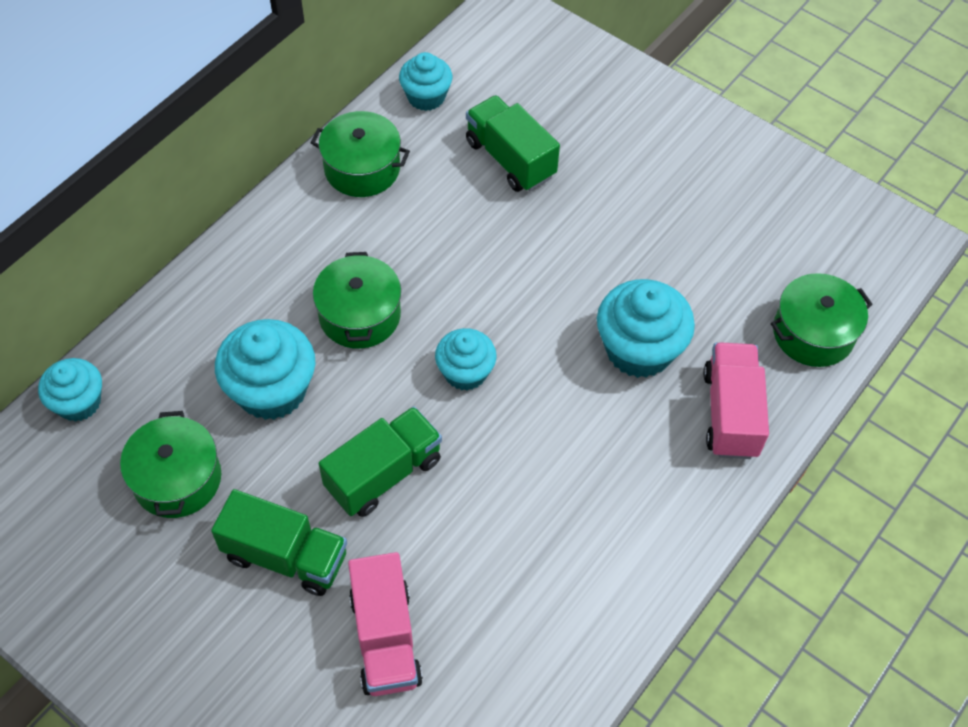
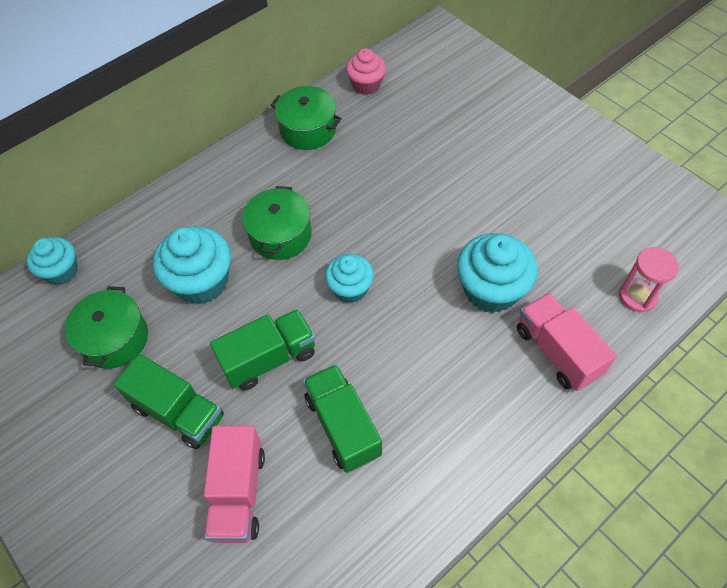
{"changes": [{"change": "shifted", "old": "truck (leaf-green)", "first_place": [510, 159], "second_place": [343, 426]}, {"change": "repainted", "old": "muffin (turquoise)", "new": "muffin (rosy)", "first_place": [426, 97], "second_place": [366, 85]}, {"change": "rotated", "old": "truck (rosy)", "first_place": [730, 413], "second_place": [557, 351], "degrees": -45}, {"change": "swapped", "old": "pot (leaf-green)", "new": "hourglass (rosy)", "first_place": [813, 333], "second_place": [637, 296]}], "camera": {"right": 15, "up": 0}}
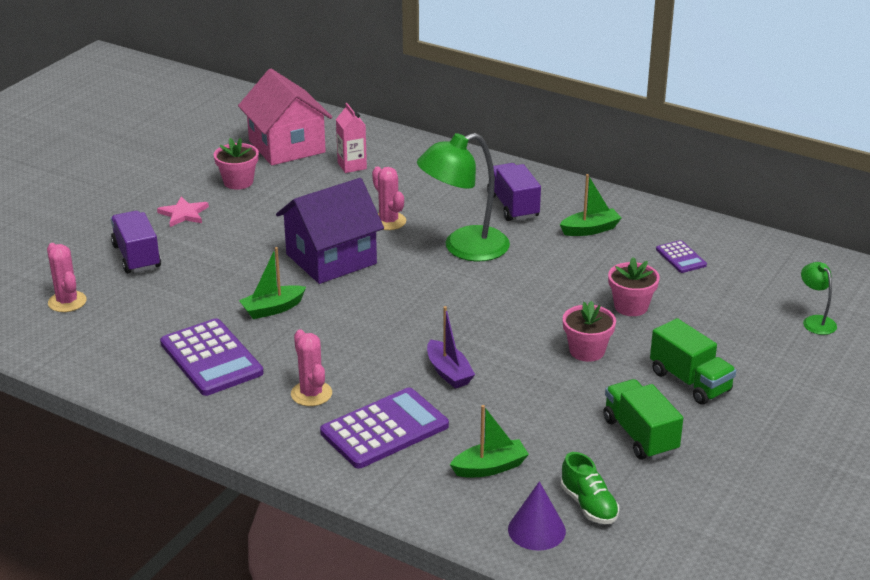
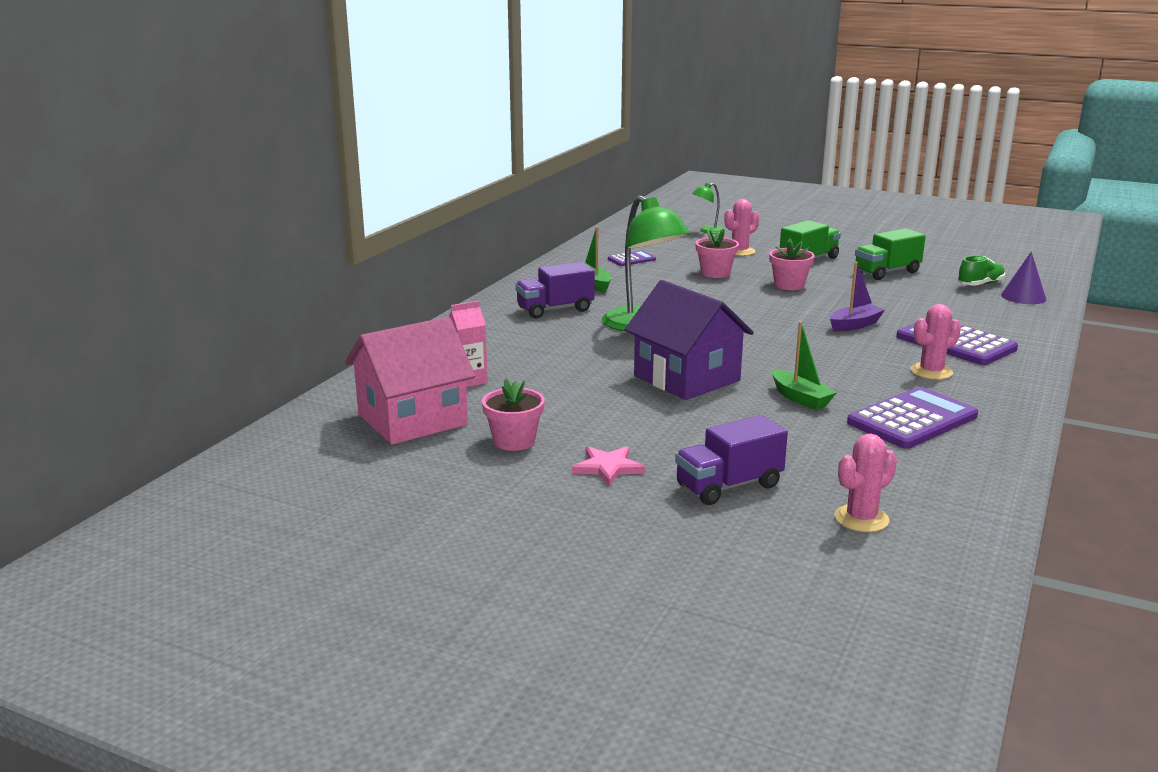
{"changes": [{"change": "shifted", "old": "prickly plant (rosy)", "first_place": [388, 221], "second_place": [739, 251]}, {"change": "gone", "old": "sailboat (leaf-green)", "first_place": [490, 467]}], "camera": {"right": -95, "up": -10}}
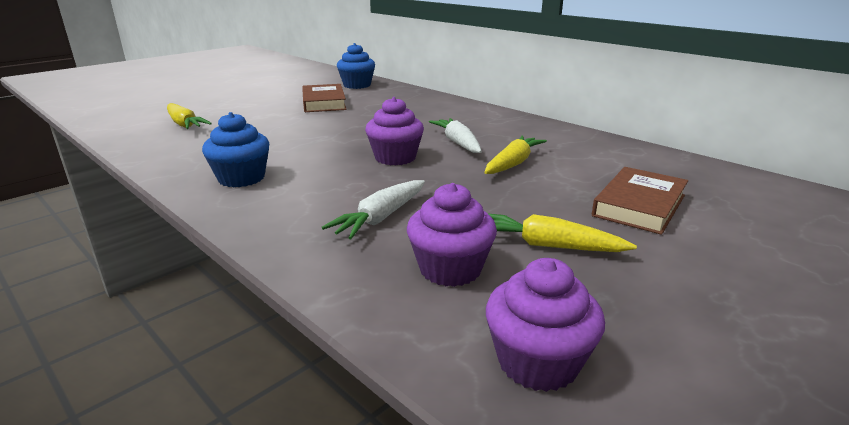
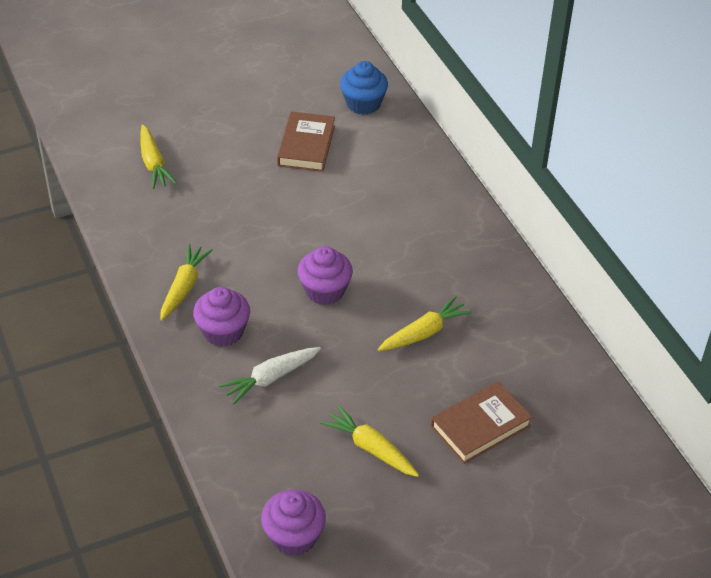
{"changes": [{"change": "swapped", "old": "muffin (blue)", "new": "toy carrot (golden)", "first_place": [241, 178], "second_place": [184, 287]}, {"change": "shifted", "old": "muffin (purple)", "first_place": [450, 269], "second_place": [223, 331]}, {"change": "gone", "old": "toy carrot (white)", "first_place": [458, 143]}], "camera": {"right": 20, "up": 20}}
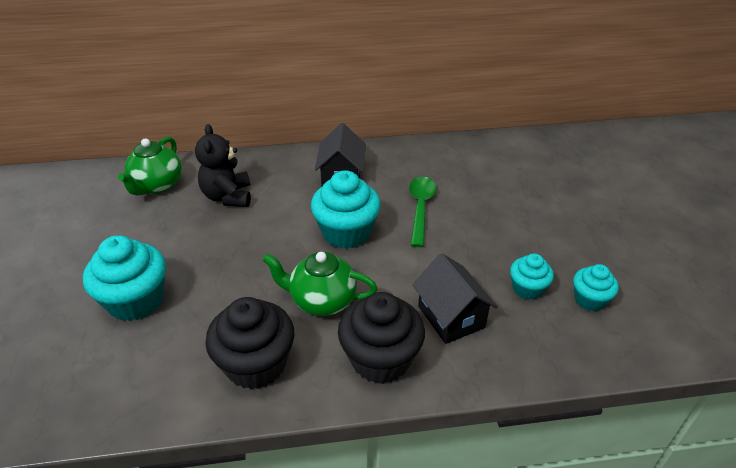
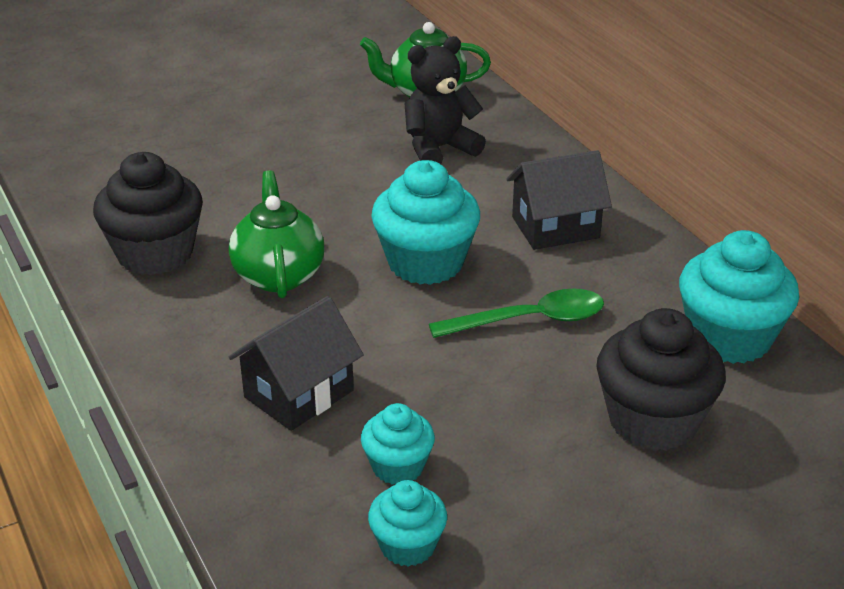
{"changes": [{"change": "shifted", "old": "muffin (black)", "first_place": [380, 359], "second_place": [653, 421]}, {"change": "shifted", "old": "muffin (turquoise)", "first_place": [136, 300], "second_place": [729, 338]}], "camera": {"right": 70, "up": -5}}
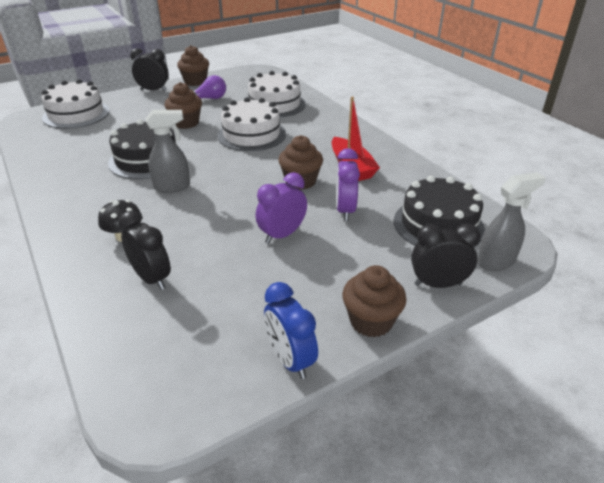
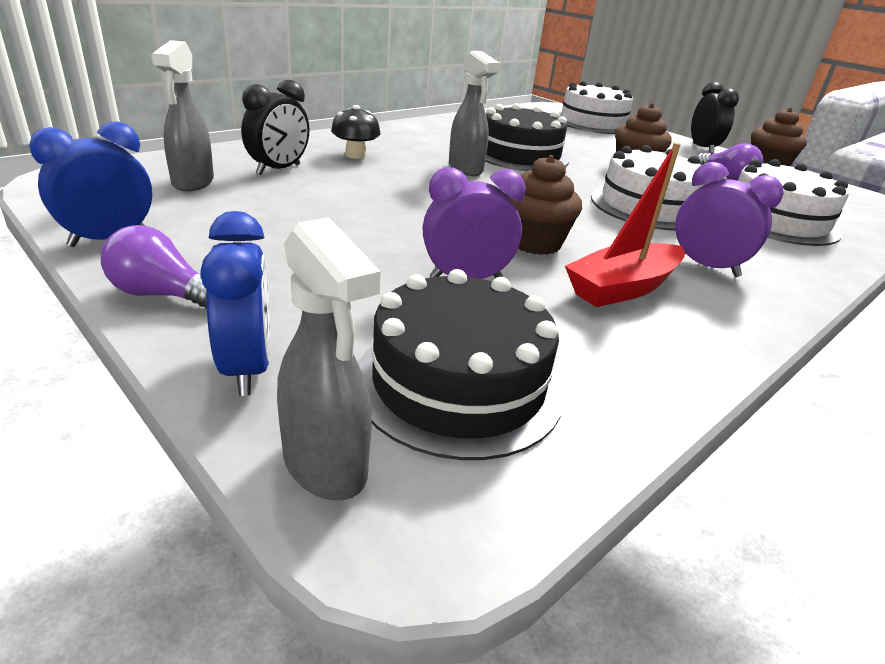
{"changes": [{"change": "swapped", "old": "muffin (brown)", "new": "lightbulb (purple)", "first_place": [371, 321], "second_place": [162, 295]}, {"change": "new", "new": "spray cleaner (gray)", "second_place": [192, 183]}, {"change": "repainted", "old": "clock (black)", "new": "clock (blue)", "first_place": [438, 284], "second_place": [247, 367]}, {"change": "shifted", "old": "clock (purple)", "first_place": [282, 235], "second_place": [706, 266]}], "camera": {"right": 75, "up": -5}}
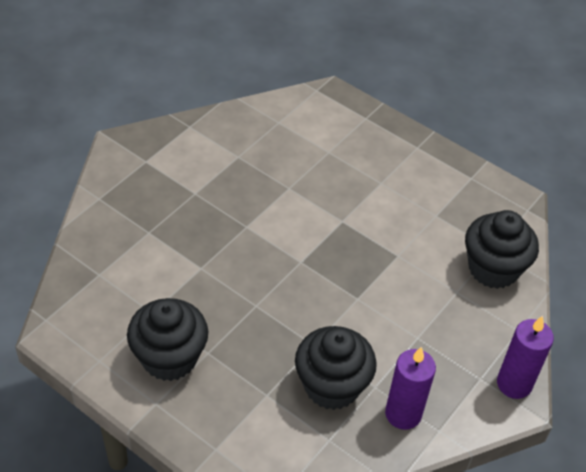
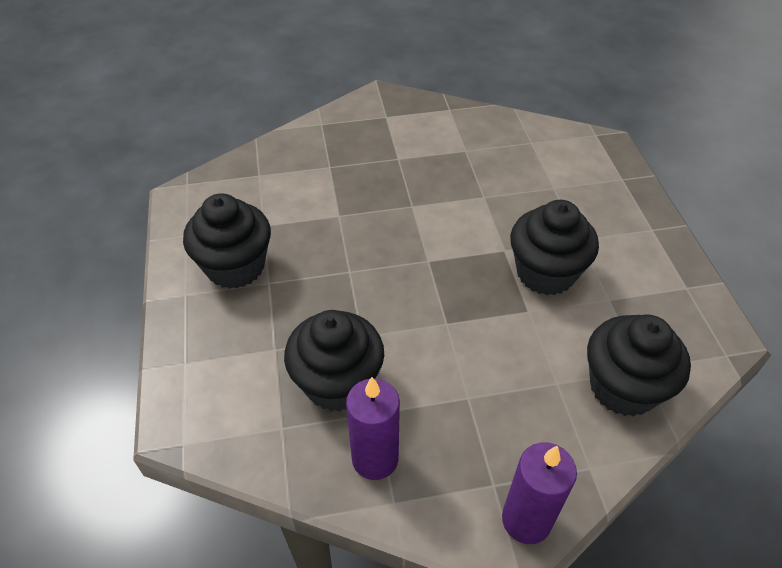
{"changes": [{"change": "new", "new": "muffin (black)", "second_place": [545, 273]}], "camera": {"right": 45, "up": 0}}
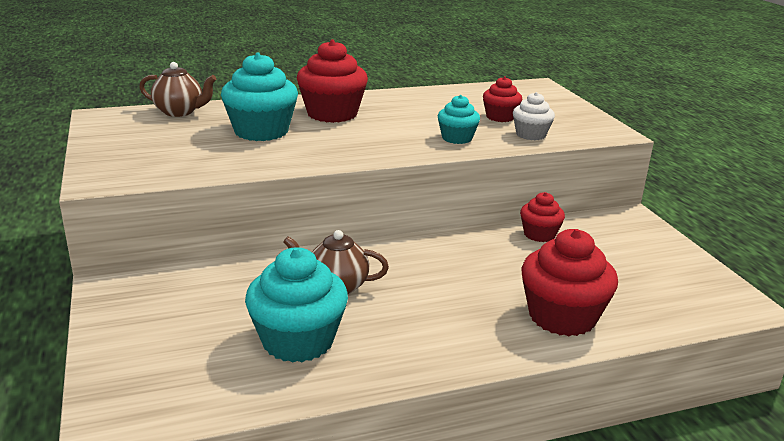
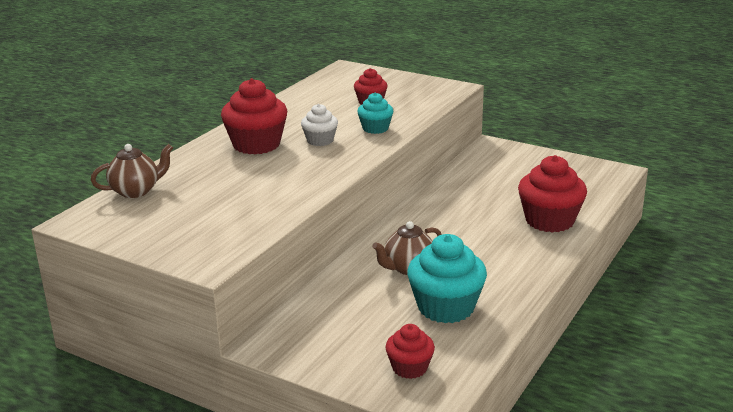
{"changes": [{"change": "shifted", "old": "muffin (white)", "first_place": [531, 135], "second_place": [320, 140]}, {"change": "shifted", "old": "muffin (red)", "first_place": [539, 234], "second_place": [409, 368]}, {"change": "gone", "old": "muffin (turquoise)", "first_place": [261, 131]}], "camera": {"right": -40, "up": 0}}
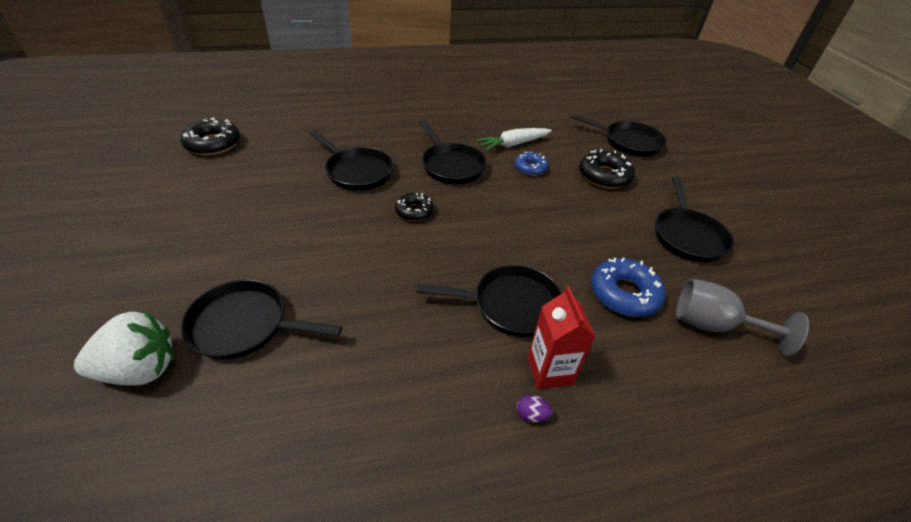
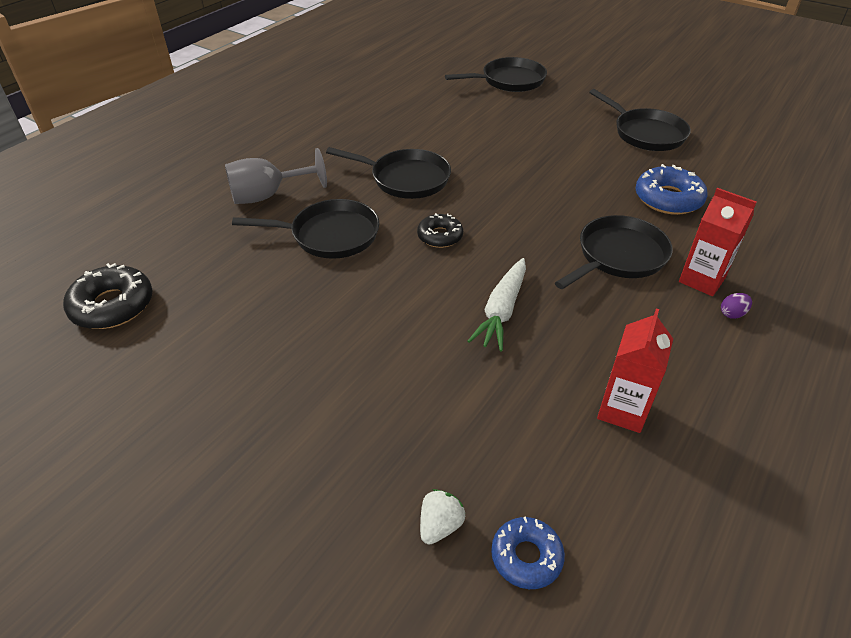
{"changes": [{"change": "shifted", "old": "chalice (gray)", "first_place": [713, 325], "second_place": [268, 195]}, {"change": "scaled", "old": "strawberry (white)", "first_place": [140, 369], "second_place": [440, 525], "factor": 0.51}, {"change": "shifted", "old": "toy carrot (white)", "first_place": [513, 144], "second_place": [501, 311]}, {"change": "shifted", "old": "donut (blue)", "first_place": [530, 168], "second_place": [526, 557]}, {"change": "new", "new": "carton (red)", "second_place": [622, 410]}, {"change": "gone", "old": "frying pan (black)", "first_place": [245, 325]}, {"change": "gone", "old": "donut (black)", "first_place": [604, 176]}], "camera": {"right": -40, "up": 0}}
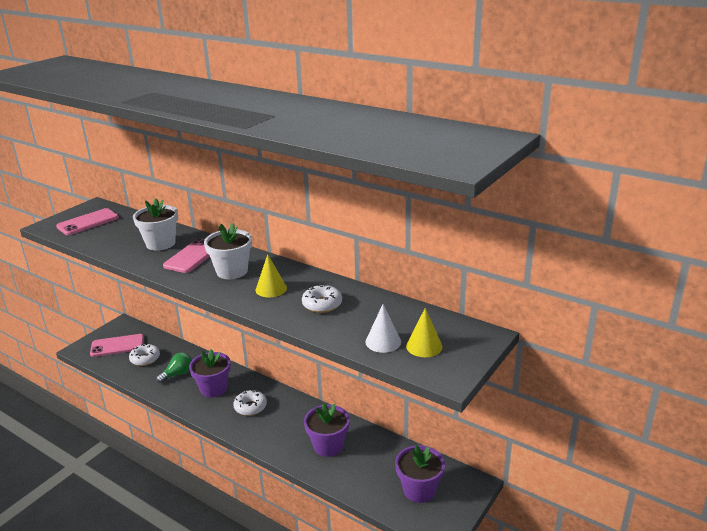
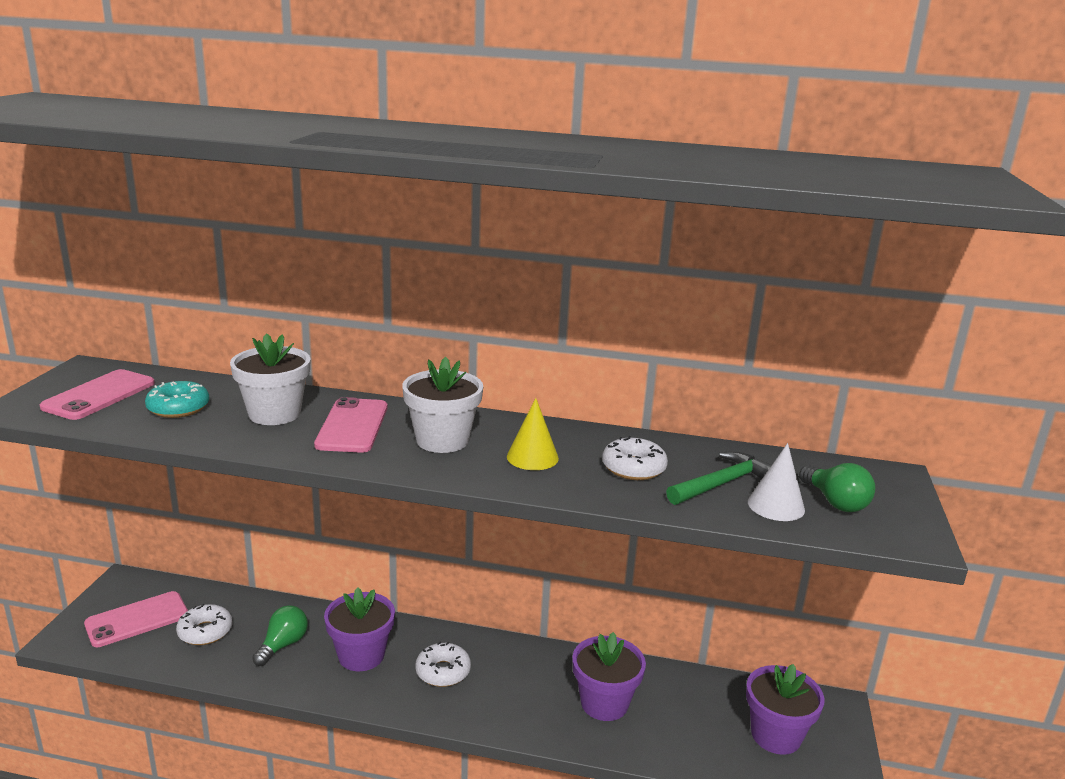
{"changes": [{"change": "new", "new": "donut (turquoise)", "second_place": [178, 408]}, {"change": "new", "new": "carpenter's hammer (leaf-green)", "second_place": [722, 483]}, {"change": "swapped", "old": "cone (golden)", "new": "lightbulb (leaf-green)", "first_place": [424, 346], "second_place": [835, 502]}], "camera": {"right": -25, "up": -5}}
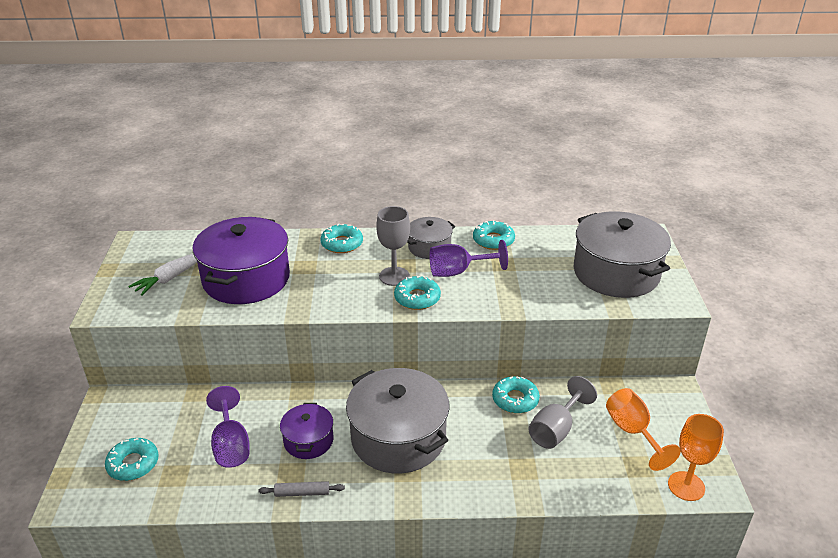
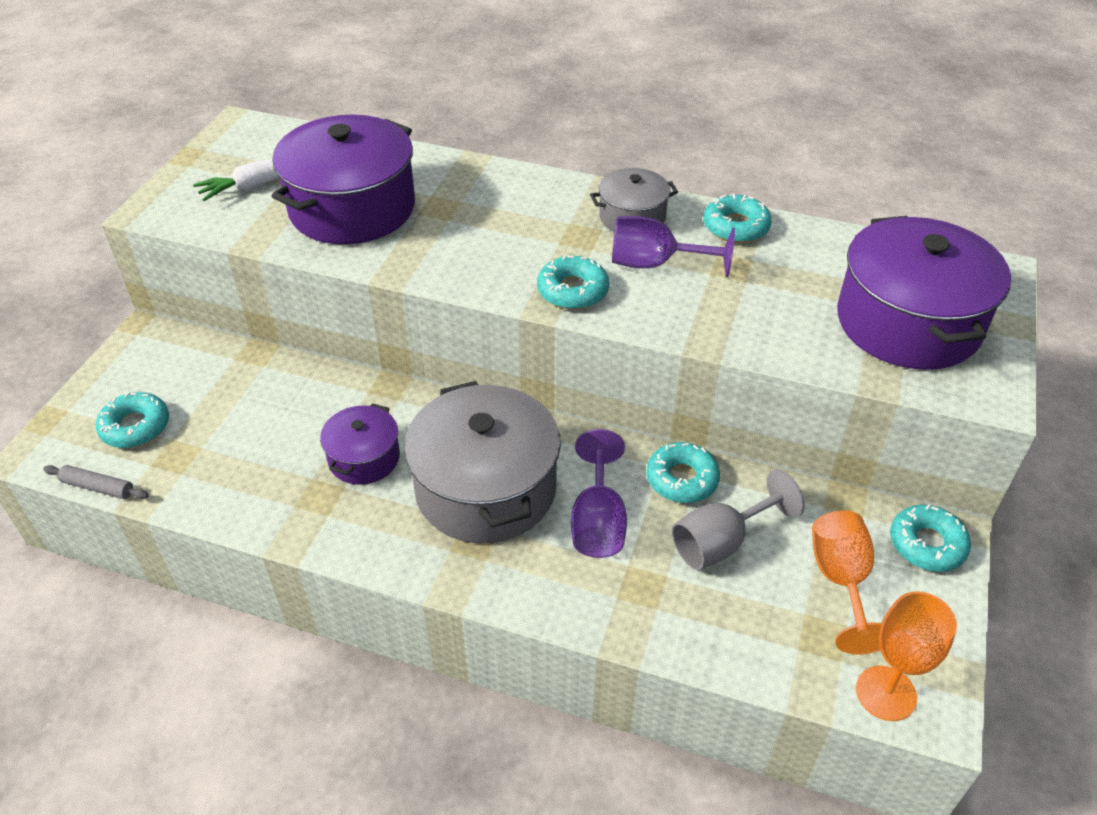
{"changes": [{"change": "shifted", "old": "pastry roller (gray)", "first_place": [302, 493], "second_place": [98, 487]}, {"change": "shifted", "old": "chalice (purple)", "first_place": [231, 445], "second_place": [598, 521]}, {"change": "repainted", "old": "pot (gray)", "new": "pot (purple)", "first_place": [616, 273], "second_place": [908, 322]}, {"change": "shifted", "old": "donut (turquoise)", "first_place": [342, 244], "second_place": [927, 544]}, {"change": "gone", "old": "chalice (gray)", "first_place": [394, 276]}], "camera": {"right": 20, "up": 10}}
